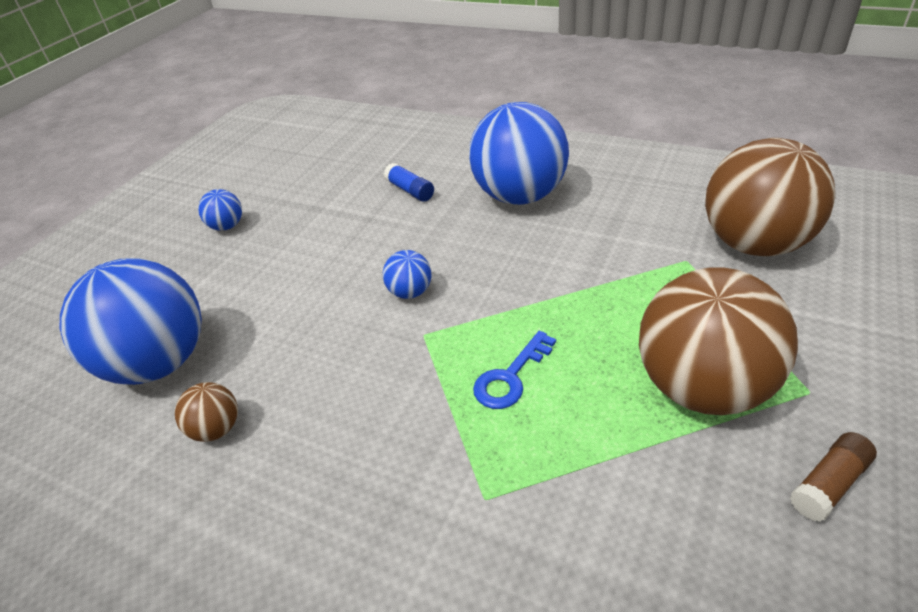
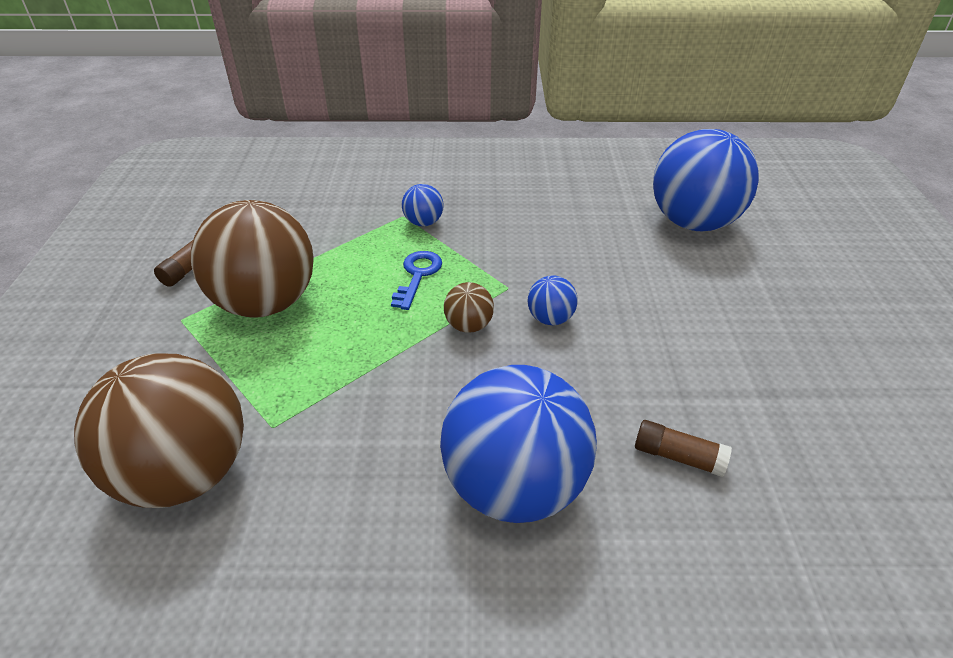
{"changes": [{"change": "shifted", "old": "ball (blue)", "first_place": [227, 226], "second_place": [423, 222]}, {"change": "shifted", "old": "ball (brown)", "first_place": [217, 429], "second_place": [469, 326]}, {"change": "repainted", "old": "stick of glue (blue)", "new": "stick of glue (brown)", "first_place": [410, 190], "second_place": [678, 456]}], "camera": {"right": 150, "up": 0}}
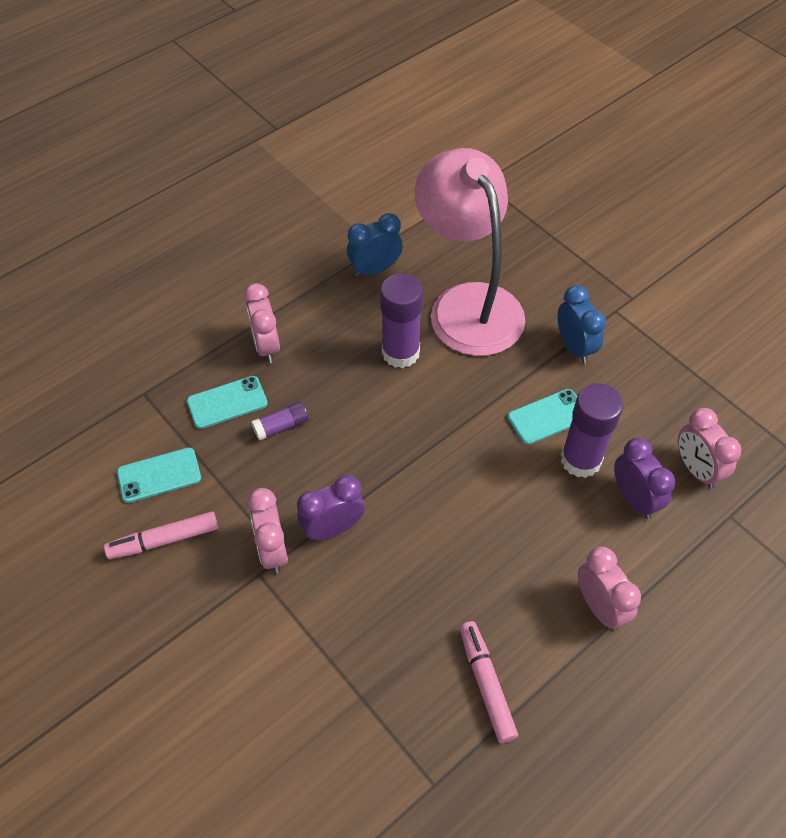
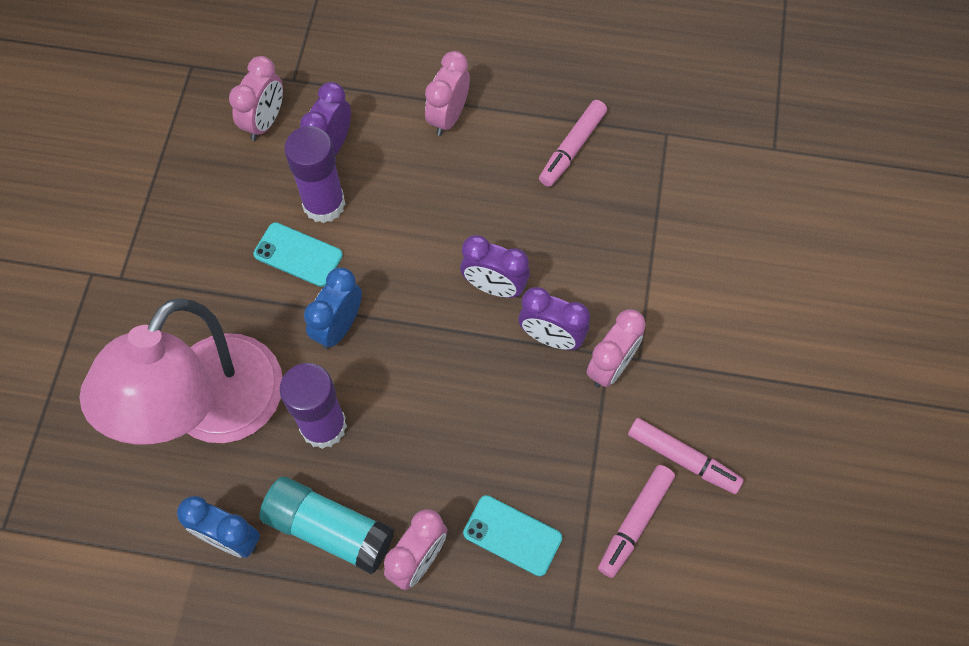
{"changes": [{"change": "new", "new": "stick of glue (turquoise)", "second_place": [329, 529]}, {"change": "shifted", "old": "clock (blue)", "first_place": [574, 347], "second_place": [338, 327]}, {"change": "new", "new": "clock (purple)", "second_place": [494, 287]}, {"change": "swapped", "old": "mobile phone (turquoise)", "new": "felt pen (rosy)", "first_place": [159, 475], "second_place": [635, 523]}, {"change": "gone", "old": "stick of glue (purple)", "first_place": [281, 426]}], "camera": {"right": -130, "up": 10}}
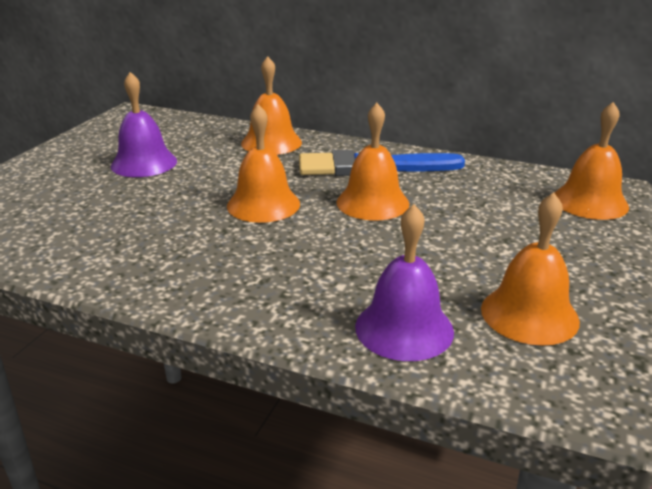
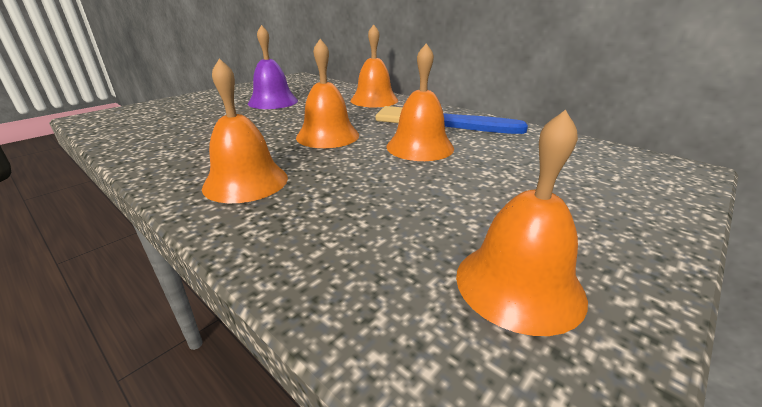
{"changes": [{"change": "shifted", "old": "hand bell (orange-coloured)", "first_place": [590, 202], "second_place": [246, 182]}, {"change": "gone", "old": "hand bell (purple)", "first_place": [404, 328]}], "camera": {"right": 20, "up": 0}}
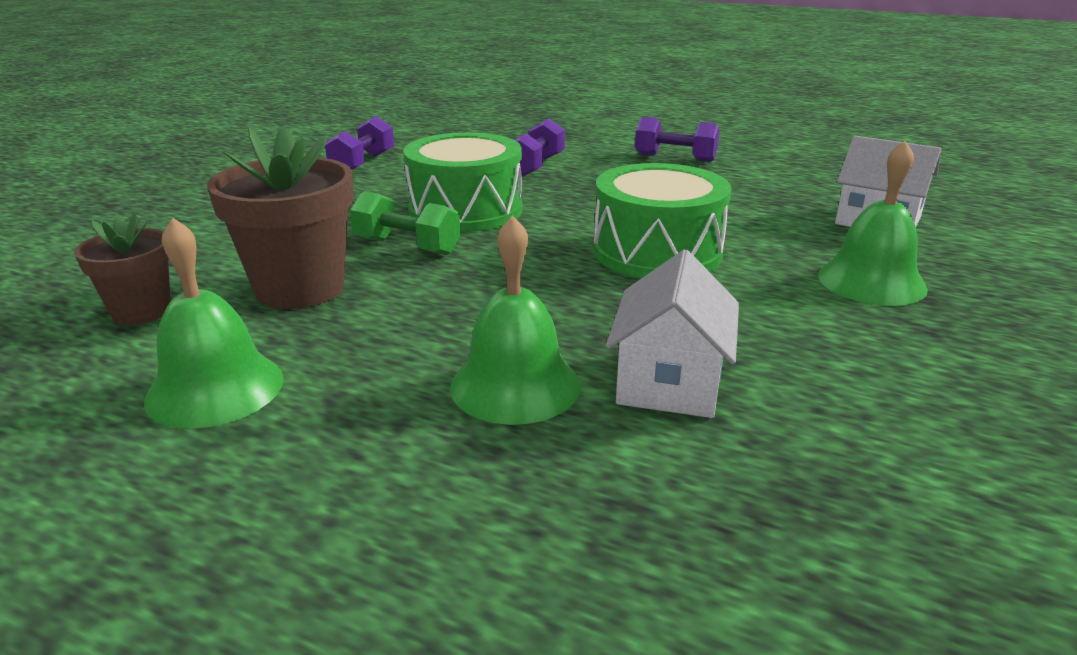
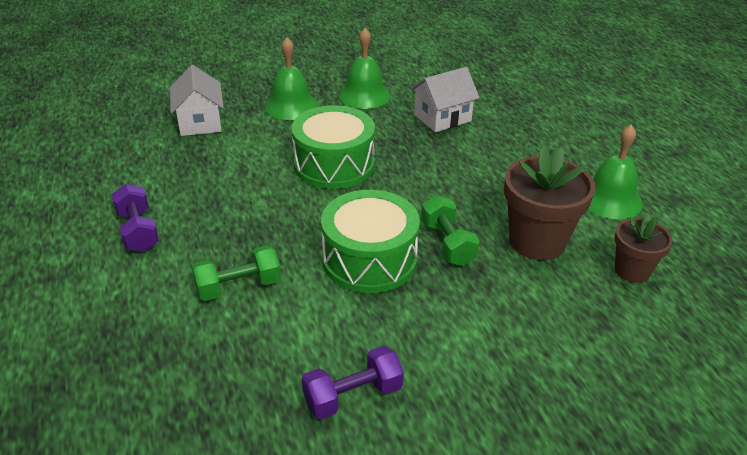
{"changes": [{"change": "repainted", "old": "dumbbell (purple)", "new": "dumbbell (leaf-green)", "first_place": [535, 166], "second_place": [238, 287]}, {"change": "shifted", "old": "hand bell (leaf-green)", "first_place": [515, 385], "second_place": [364, 95]}], "camera": {"right": -135, "up": 10}}
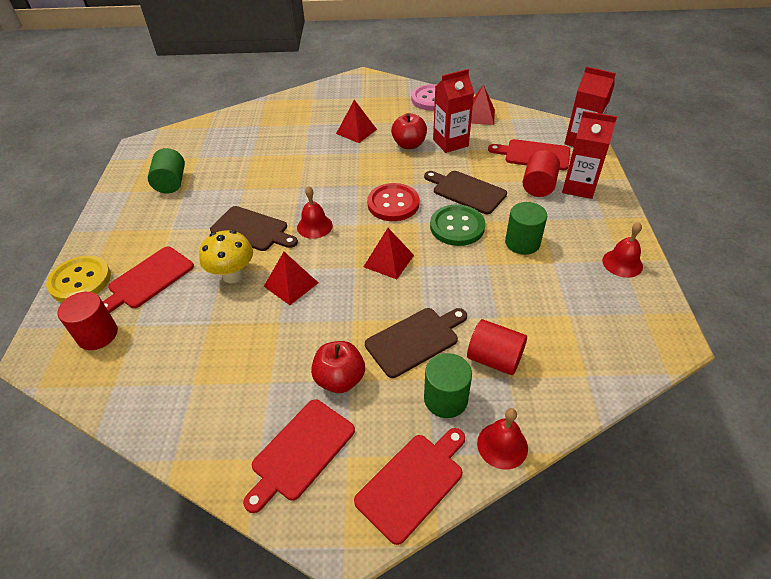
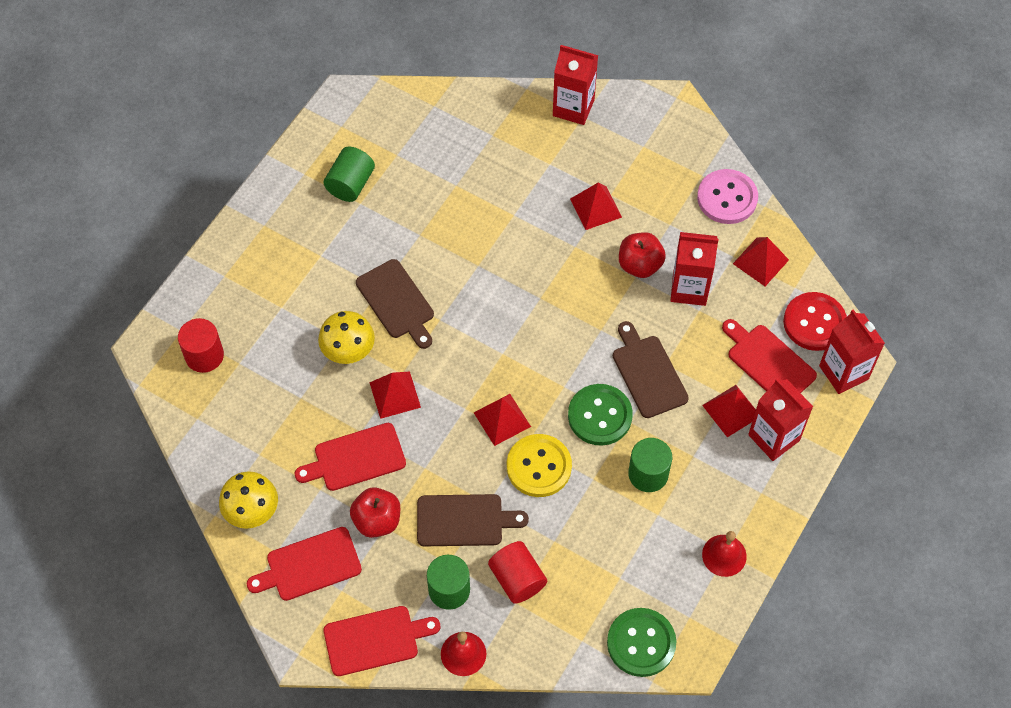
{"changes": [{"change": "new", "new": "fungus (golden)", "second_place": [252, 512]}, {"change": "shifted", "old": "cutting board (red)", "first_place": [148, 279], "second_place": [355, 458]}, {"change": "shifted", "old": "shirt button (golden)", "first_place": [80, 281], "second_place": [539, 466]}, {"change": "new", "new": "carton (red)", "second_place": [573, 107]}, {"change": "new", "new": "shirt button (leaf-green)", "second_place": [641, 643]}, {"change": "swapped", "old": "solid cylinder (red)", "new": "pyramid (red)", "first_place": [538, 186], "second_place": [731, 410]}, {"change": "shifted", "old": "shirt button (red)", "first_place": [393, 204], "second_place": [814, 323]}, {"change": "gone", "old": "hand bell (red)", "first_place": [314, 226]}], "camera": {"right": 30, "up": 15}}
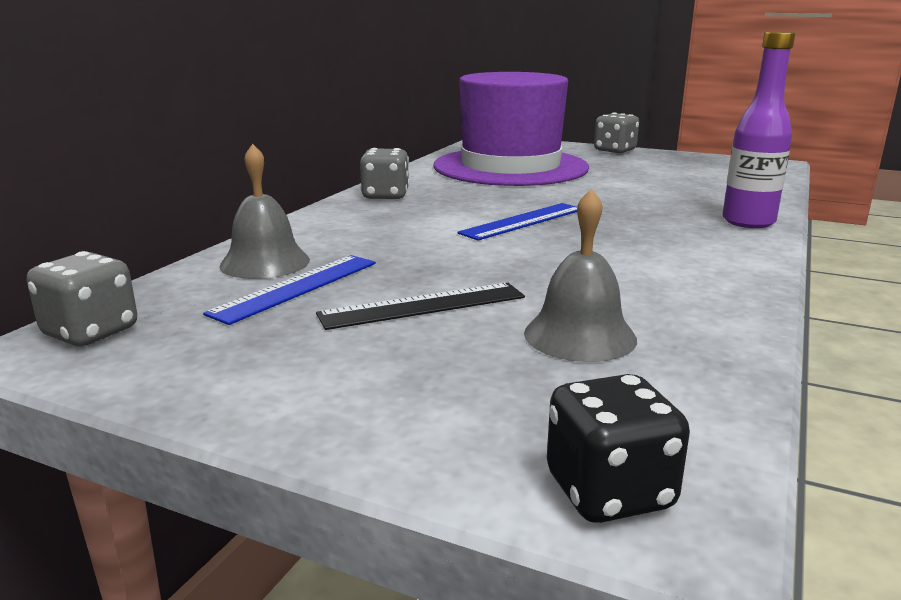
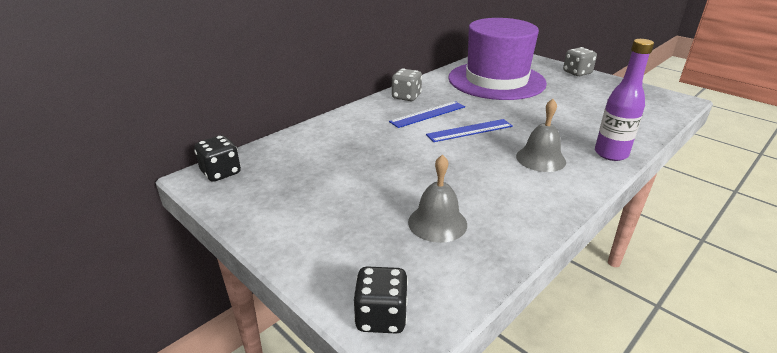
{"changes": [{"change": "repainted", "old": "dice (gray)", "new": "dice (black)", "first_place": [91, 332], "second_place": [221, 173]}, {"change": "shifted", "old": "measuring stick (blue)", "first_place": [296, 287], "second_place": [428, 114]}, {"change": "shifted", "old": "hand bell (gray)", "first_place": [265, 262], "second_place": [540, 159]}, {"change": "gone", "old": "measuring stick (black)", "first_place": [423, 306]}], "camera": {"right": 20, "up": 10}}
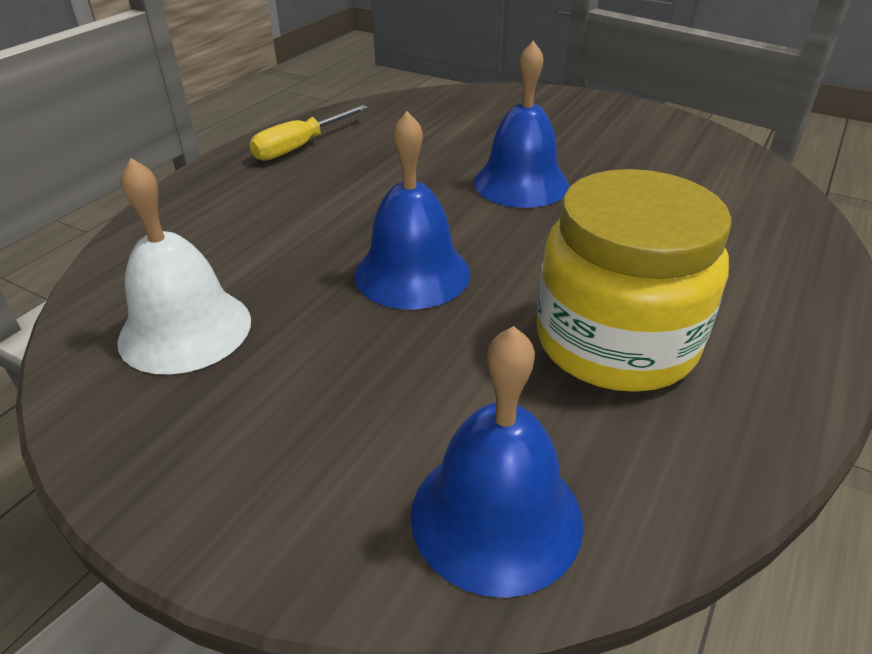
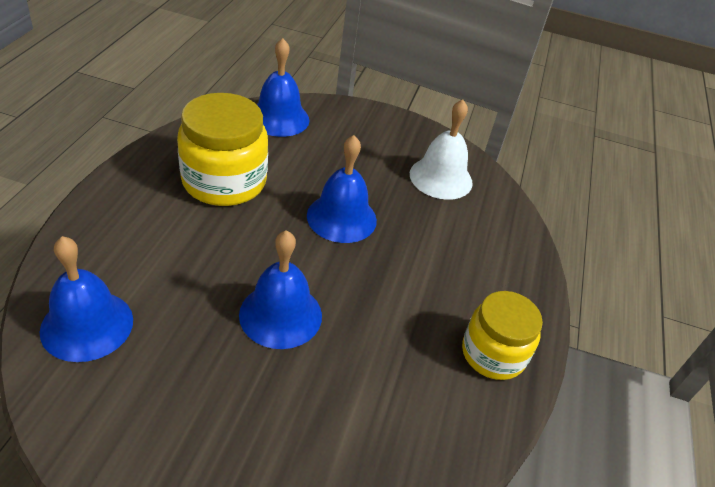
{"changes": [{"change": "new", "new": "hand bell (blue)", "second_place": [87, 325]}, {"change": "swapped", "old": "screwdriver (golden)", "new": "jam jar (golden)", "first_place": [300, 147], "second_place": [493, 354]}], "camera": {"right": 160, "up": 5}}
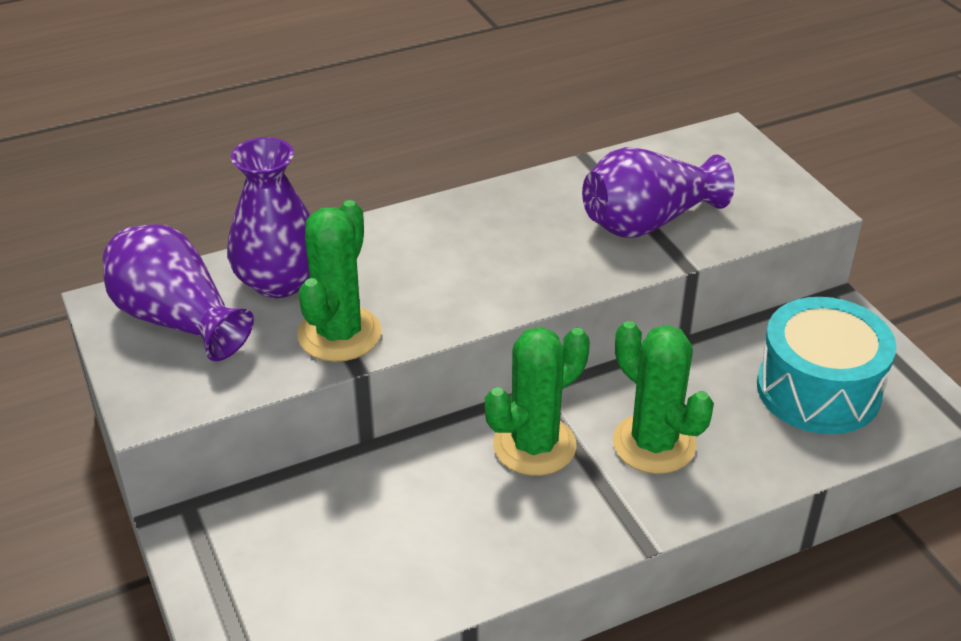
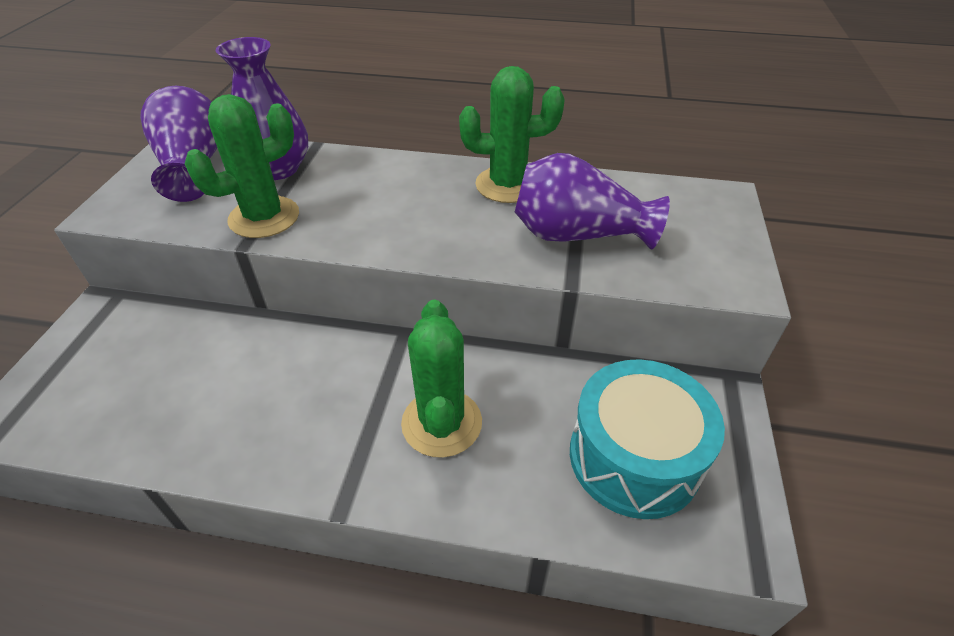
{"changes": [{"change": "shifted", "old": "prickly plant (leaf-green)", "first_place": [534, 446], "second_place": [507, 185]}], "camera": {"right": 35, "up": 5}}
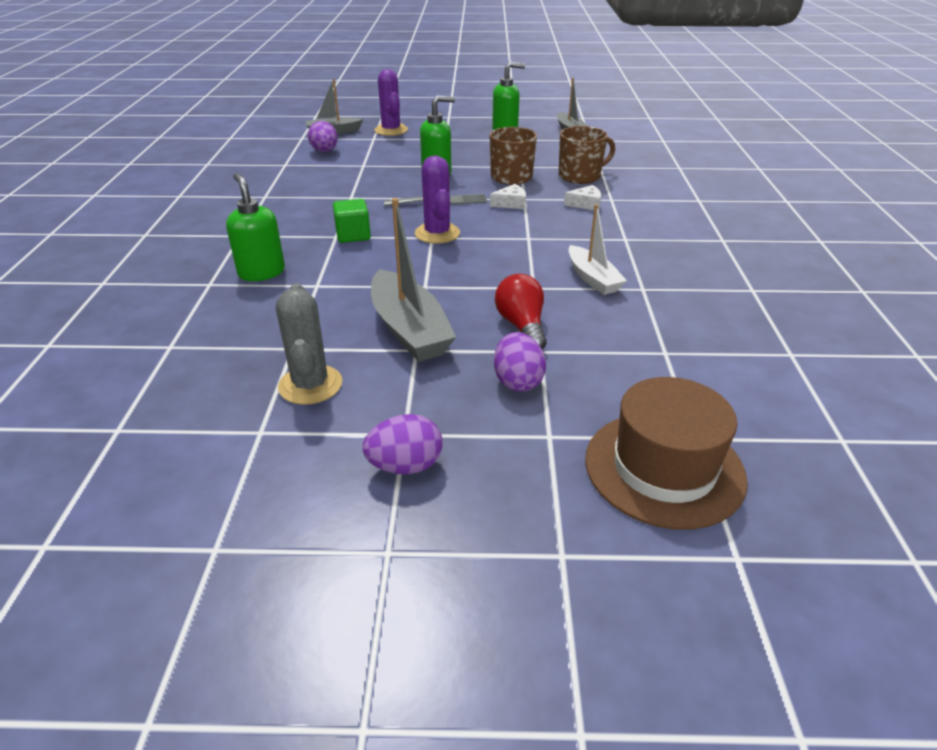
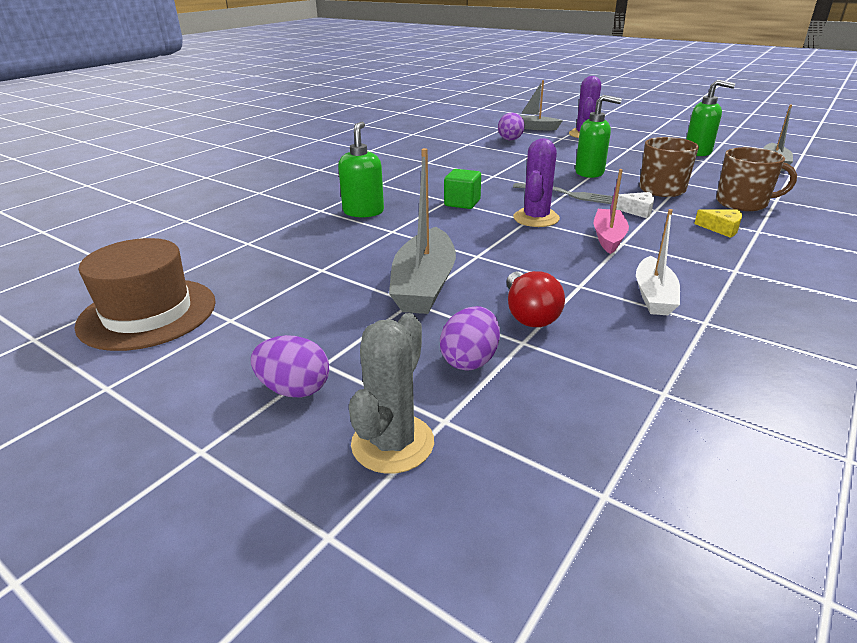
{"changes": [{"change": "shifted", "old": "hat (brown)", "first_place": [664, 468], "second_place": [148, 313]}, {"change": "shifted", "old": "prickly plant (gray)", "first_place": [310, 385], "second_place": [392, 443]}, {"change": "rotated", "old": "lightbulb (red)", "first_place": [522, 326], "second_place": [529, 314], "degrees": 150}, {"change": "new", "new": "sailboat (rosy)", "second_place": [608, 237]}, {"change": "repainted", "old": "cheese (white)", "new": "cheese (golden)", "first_place": [586, 204], "second_place": [721, 228]}], "camera": {"right": 35, "up": -5}}
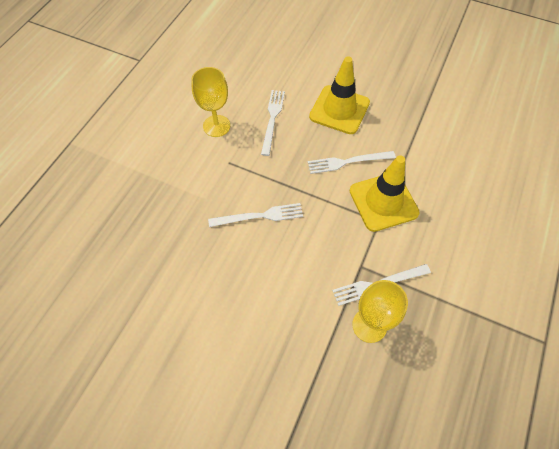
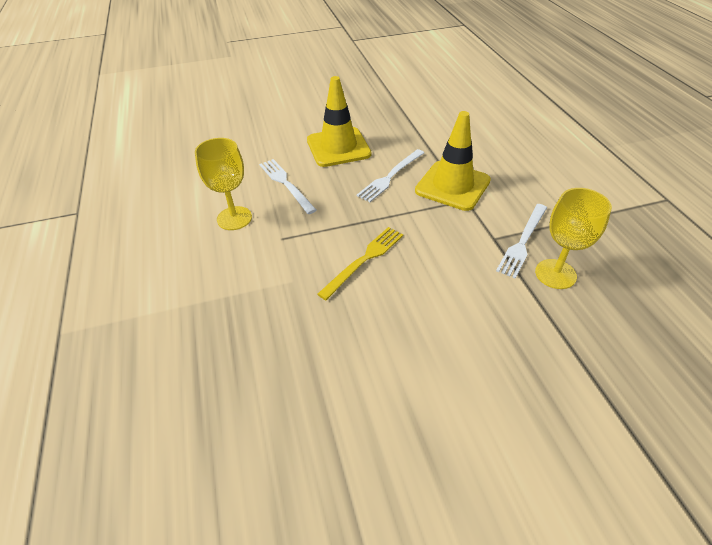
{"changes": [{"change": "repainted", "old": "table fork (white)", "new": "table fork (golden)", "first_place": [259, 216], "second_place": [364, 260]}], "camera": {"right": -40, "up": -15}}
